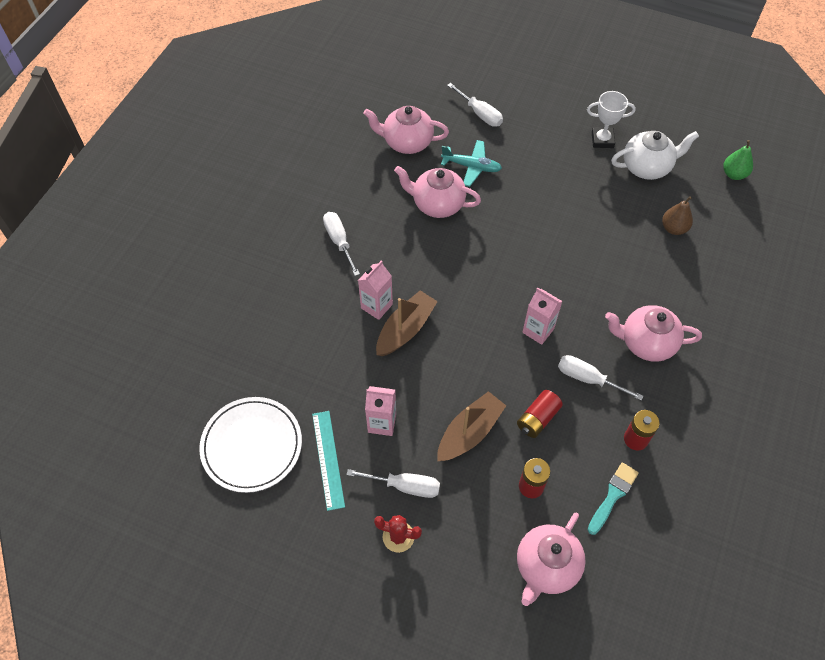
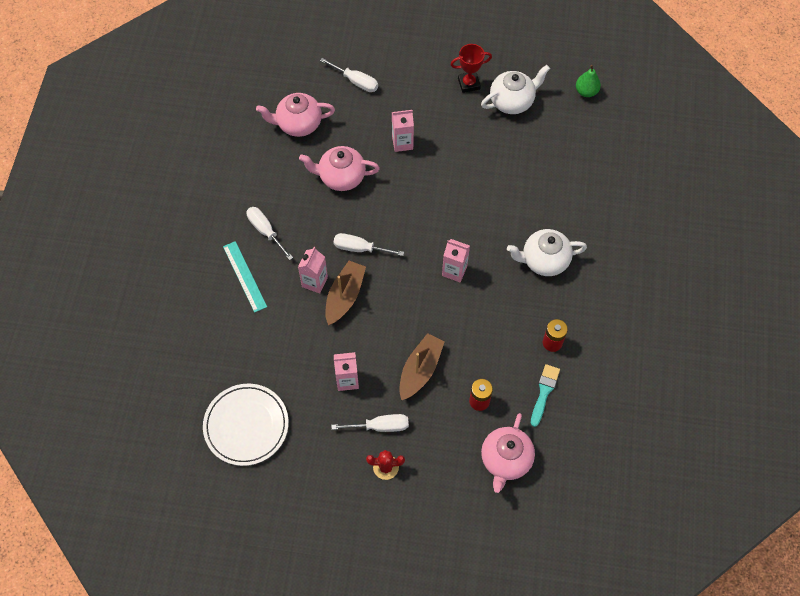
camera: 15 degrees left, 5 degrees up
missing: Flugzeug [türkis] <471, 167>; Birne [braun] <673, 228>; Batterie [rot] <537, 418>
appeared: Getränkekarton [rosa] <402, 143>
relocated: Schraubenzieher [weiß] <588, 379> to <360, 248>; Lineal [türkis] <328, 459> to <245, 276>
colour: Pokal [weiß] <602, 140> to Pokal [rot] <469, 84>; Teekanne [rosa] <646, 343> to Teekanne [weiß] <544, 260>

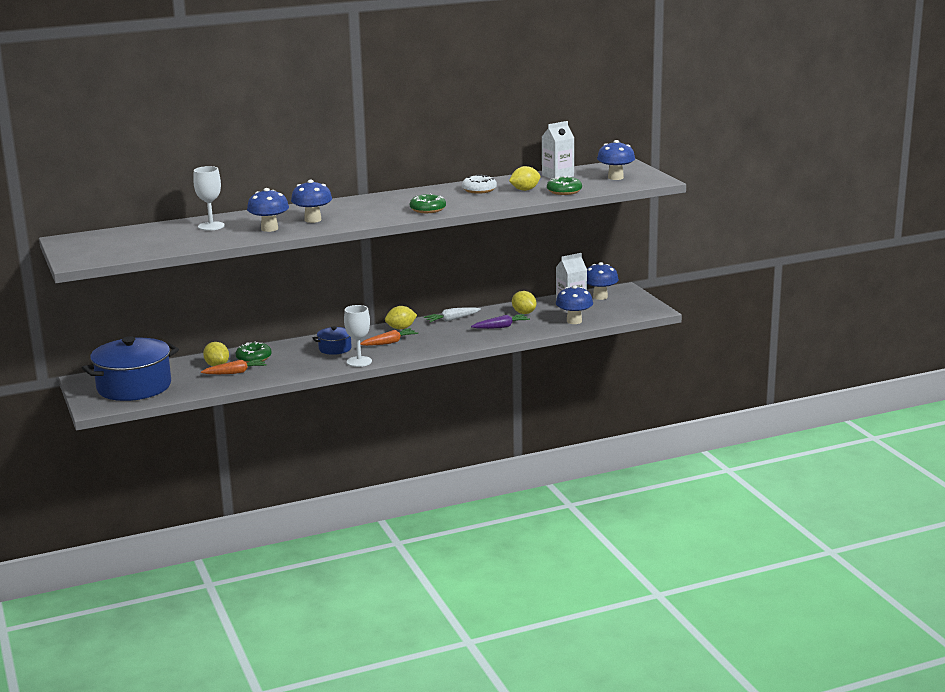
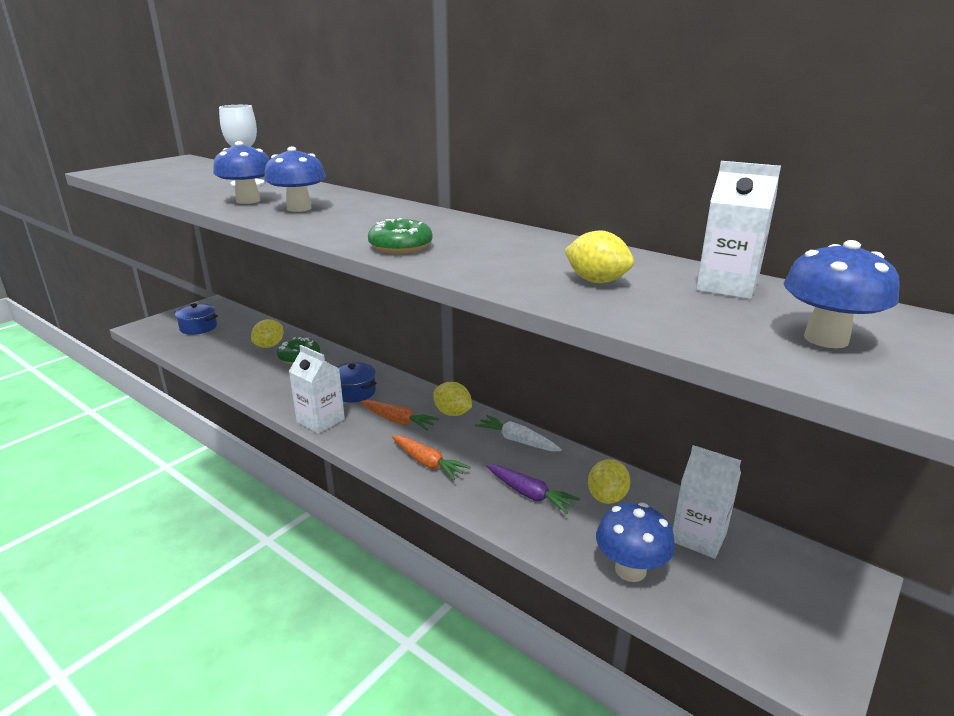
camera: 60 degrees right, 5 degrees up
missing: Donut [weiß] <479, 190>; Donut [grün] <564, 191>; Pilz [blau] <600, 297>
relocated: Karotte [orange] <235, 372> to <427, 463>
exchanged: Kelch [weiß] <359, 361> to Getränkekarton [weiß] <320, 421>
size: Kochtopf [blau] <134, 387> = <198, 327> x0.47

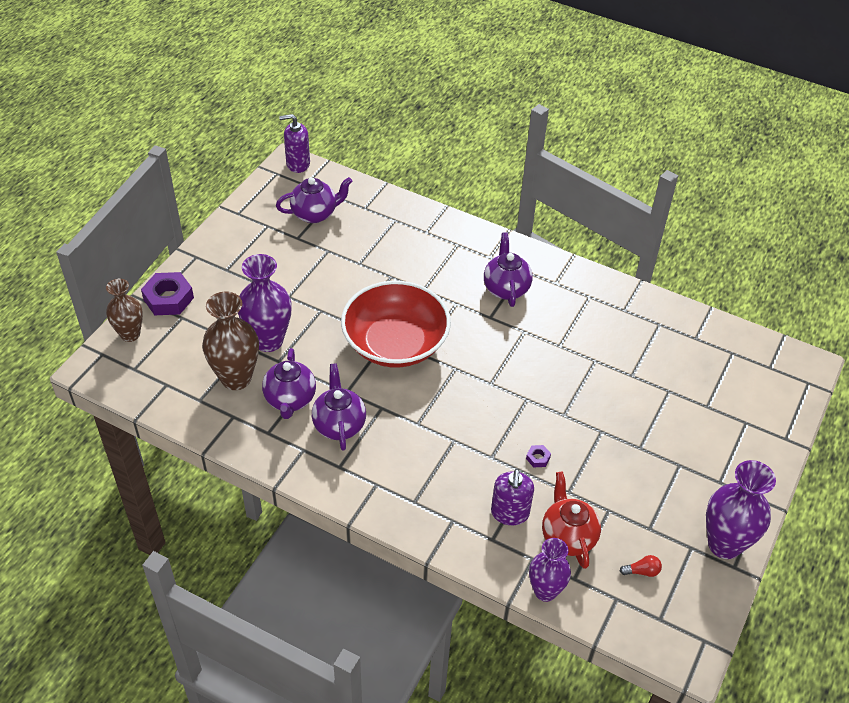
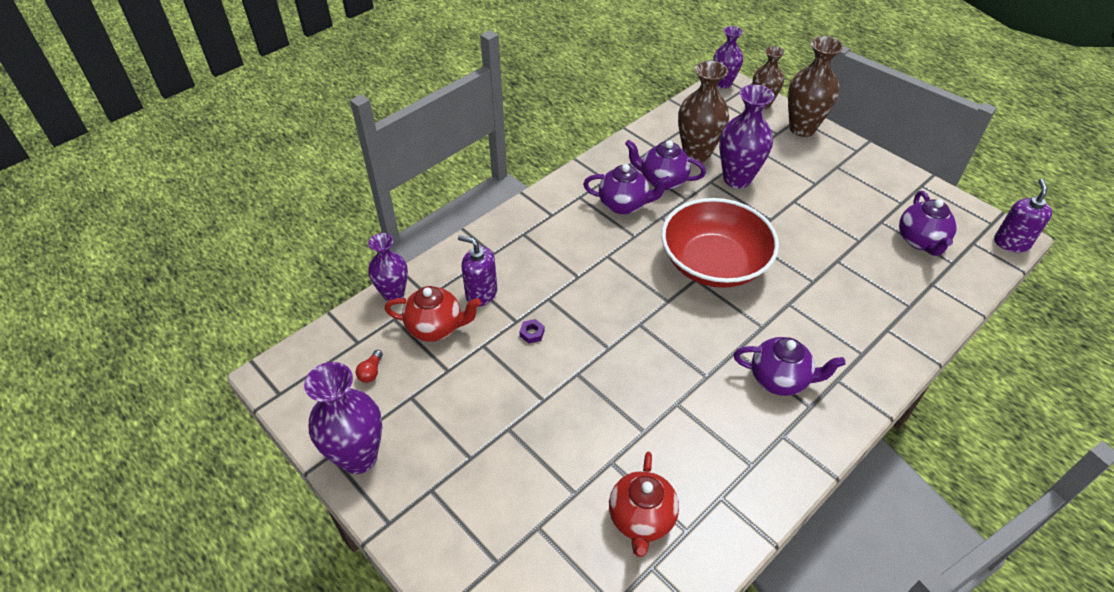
camera: 110 degrees right, 0 degrees up
appeared: Vase [lila] <723, 83>; Teekanne [rot] <641, 519>
exchanged: Sechskantmutter [lila] <168, 298> to Vase [braun] <802, 128>

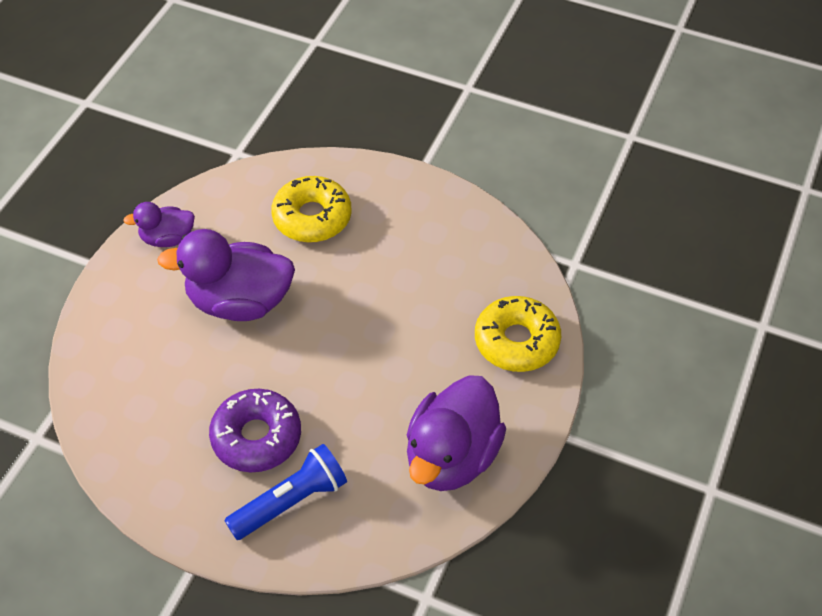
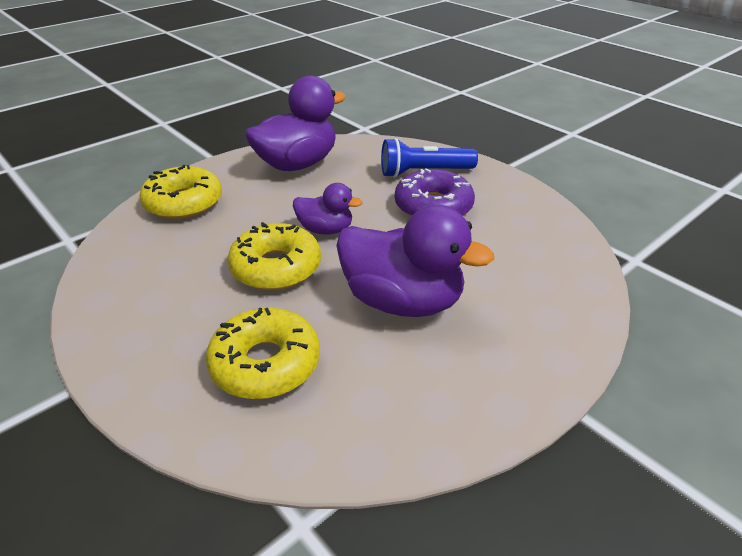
camera: 155 degrees left, 15 degrees down
appeared: Donut [gelb] <276, 267>
relocated: Ente [lila] <167, 238> to <325, 230>

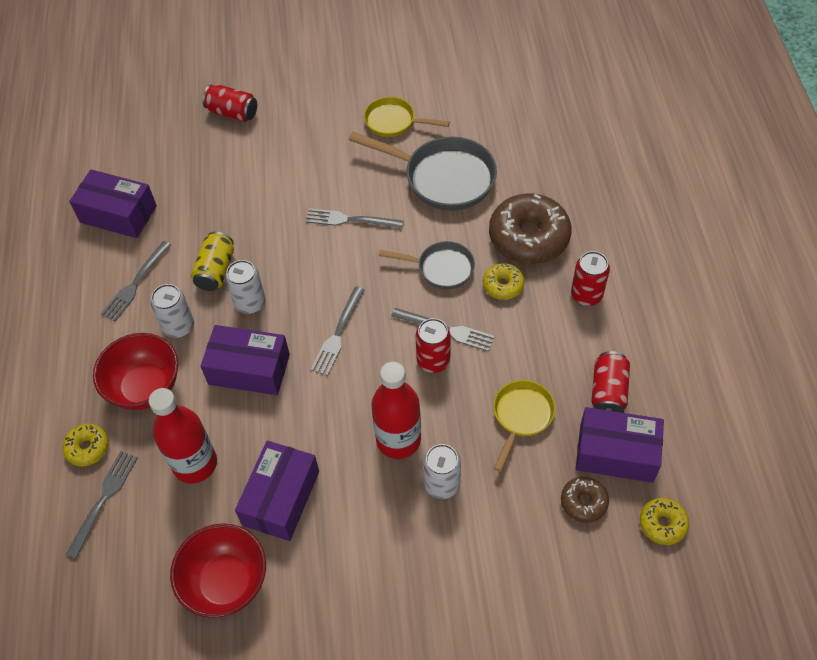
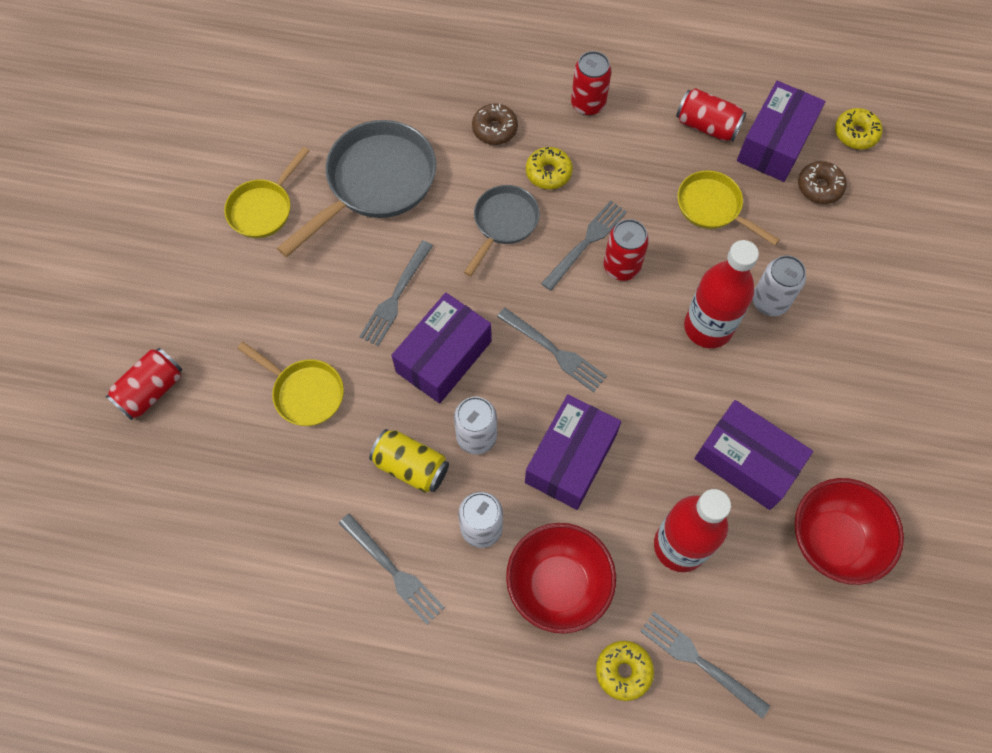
camera: 75 degrees left, 10 degrees up
appeared: Pfanne [gelb] <304, 392>
relocated: Schachtel [lila] <118, 214> to <443, 356>
size: Donut [braun] <528, 237> = <494, 129> x0.49

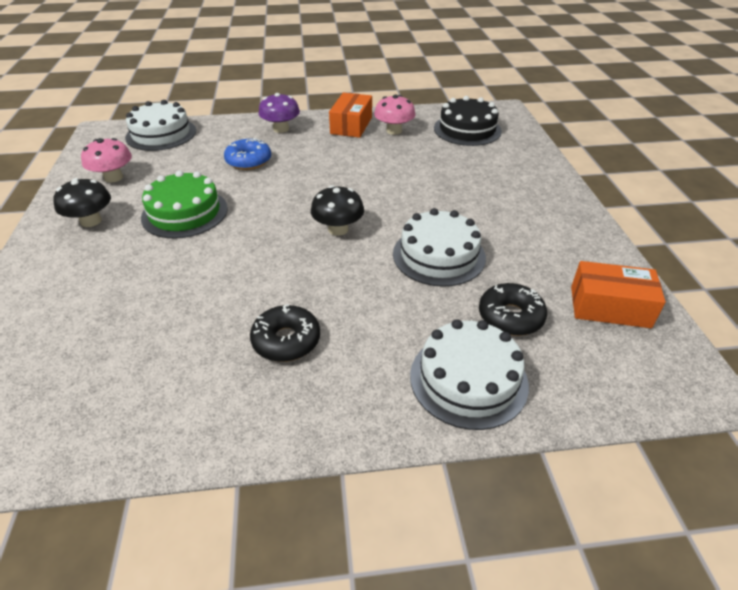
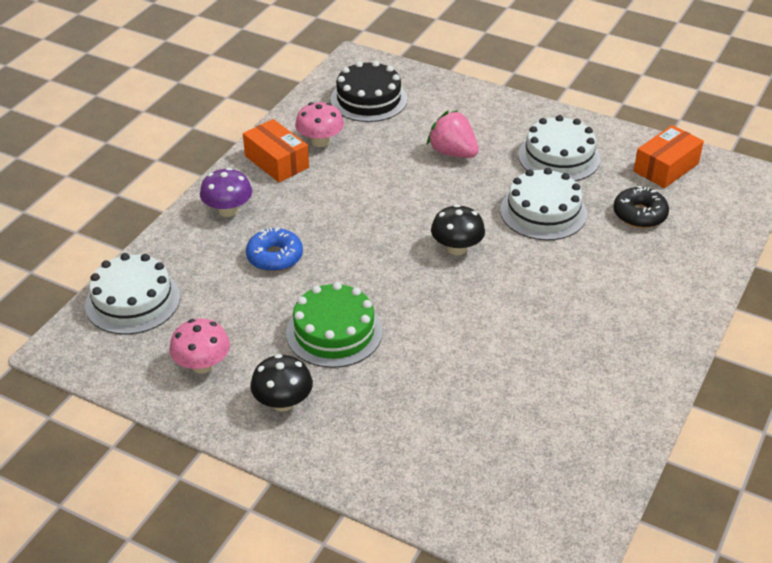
camera: 55 degrees left, 0 degrees up
missing: Donut [schwarz] <286, 340>
appeared: Erdbeere [rosa] <453, 153>
relocated: Kuchen [weiß] <468, 379> to <559, 157>

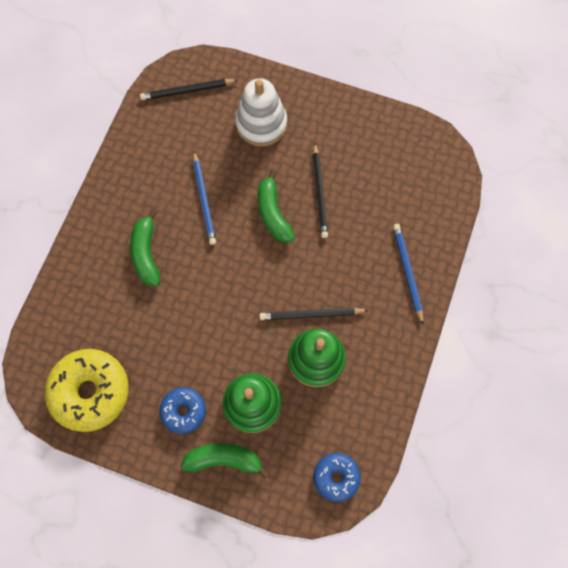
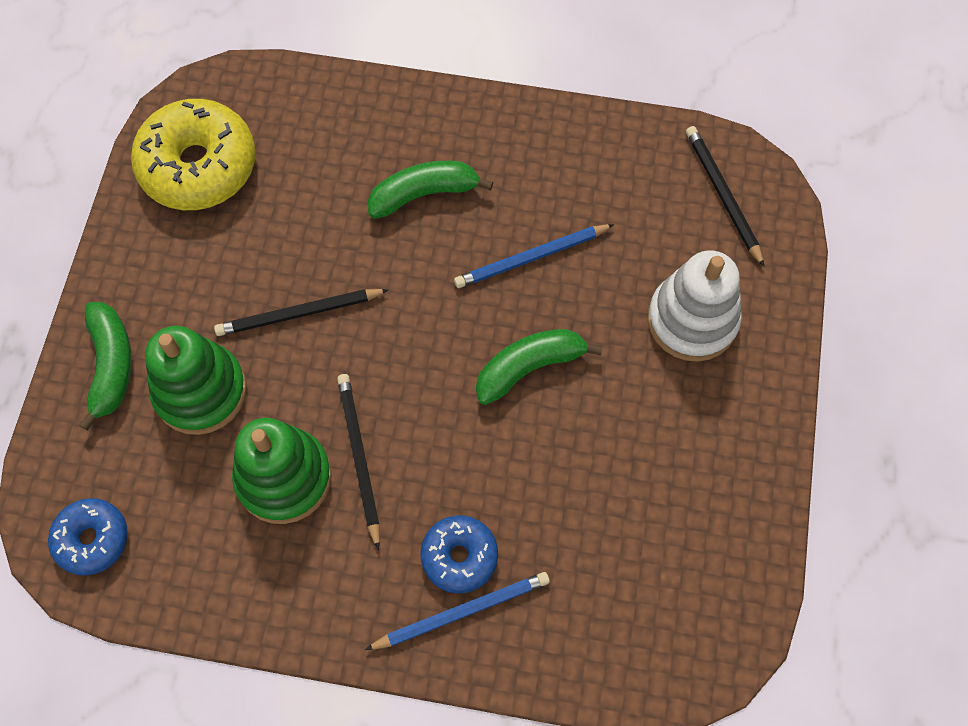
camera: 80 degrees right, 5 degrees down
relocated: Bleistift [schwarz] <320, 192> to <299, 314>; Donut [blau] <183, 411> to <459, 556>

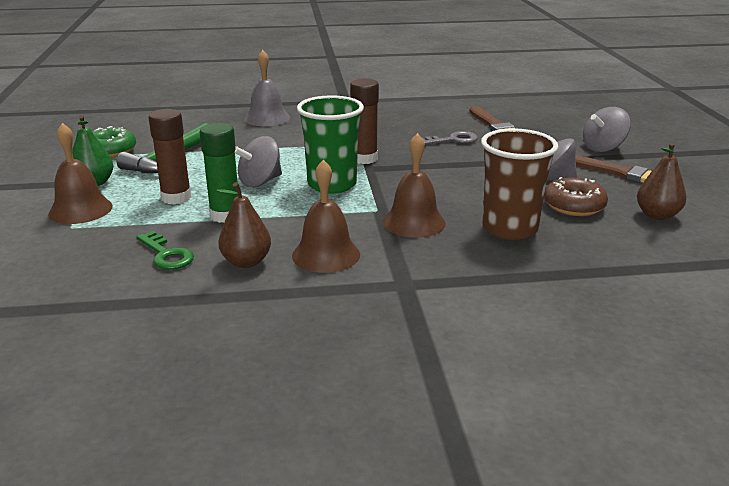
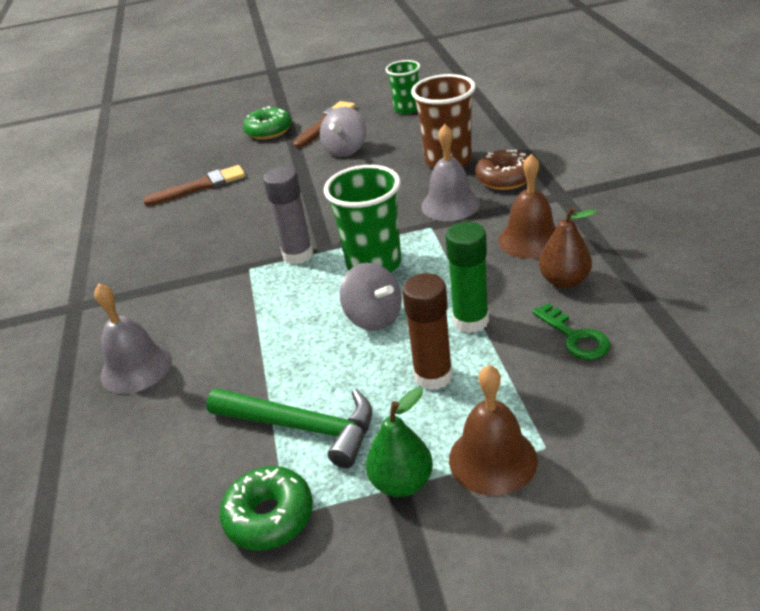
camera: 90 degrees left, 10 degrees up
missing: Schlüssel [grau] <453, 140>
relocated: Donut [braun] <574, 206> to <504, 178>
exchanged: Kreisel [grau] <603, 148> to Donut [grün] <269, 131>; Birne [braun] <657, 215> to Becher [grün] <407, 109>
colour: Klebestift [braun] <364, 159> to Klebestift [grau] <298, 255>; Glocke [braun] <414, 222> to Glocke [grau] <450, 204>
spun: Schlüssel [grün] <166, 255> = <575, 337> 105 degrees clockwise

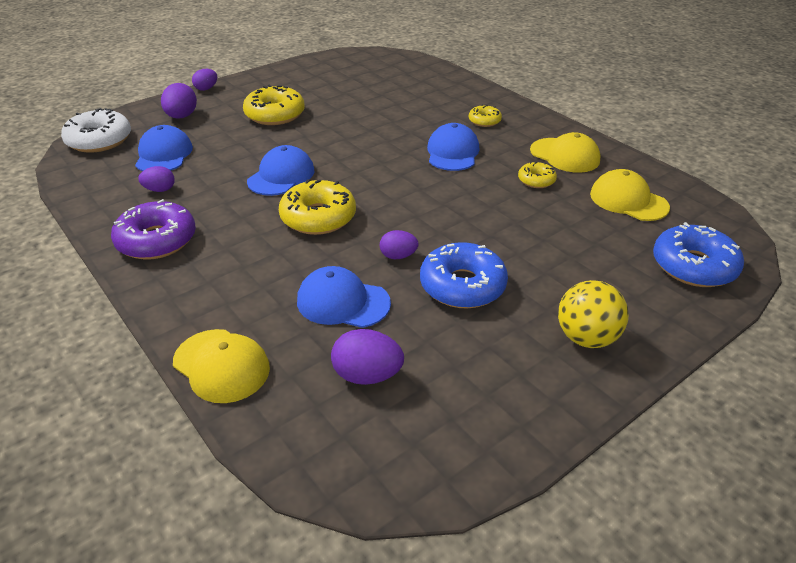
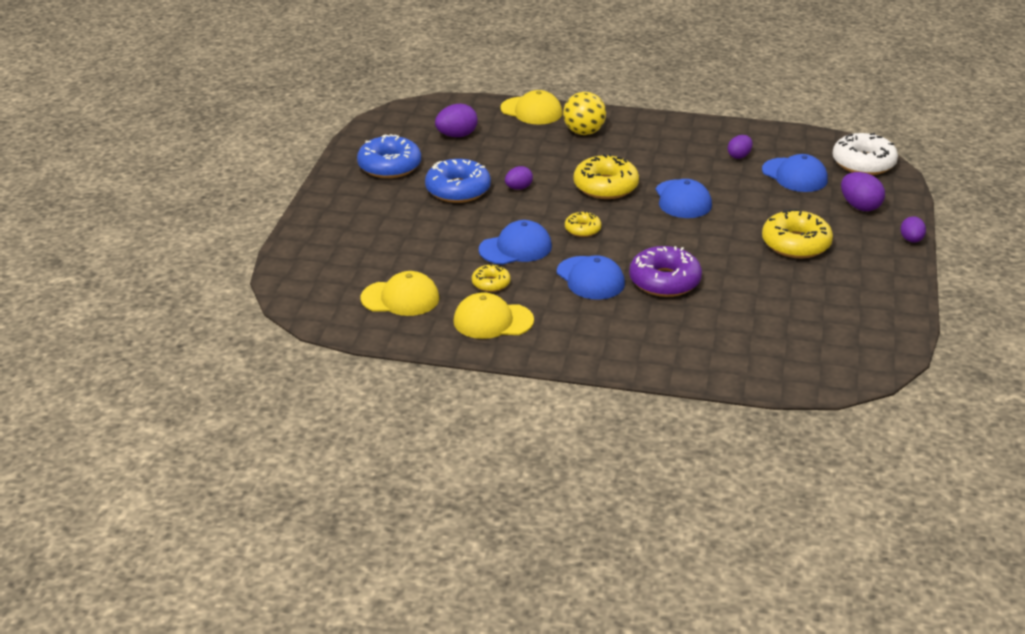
camera: 140 degrees right, 5 degrees down
relocated: Donut [gelb] <484, 121> to <582, 229>; Donut [lila] <157, 240> to <664, 281>; Donut [blau] <693, 266> to <389, 166>; Kappe [blau] <343, 302> to <515, 248>; Ball [gelb] <586, 338> to <584, 132>
spun: Kappe [gelb] <221, 365> = <531, 111> 150 degrees counterclockwise

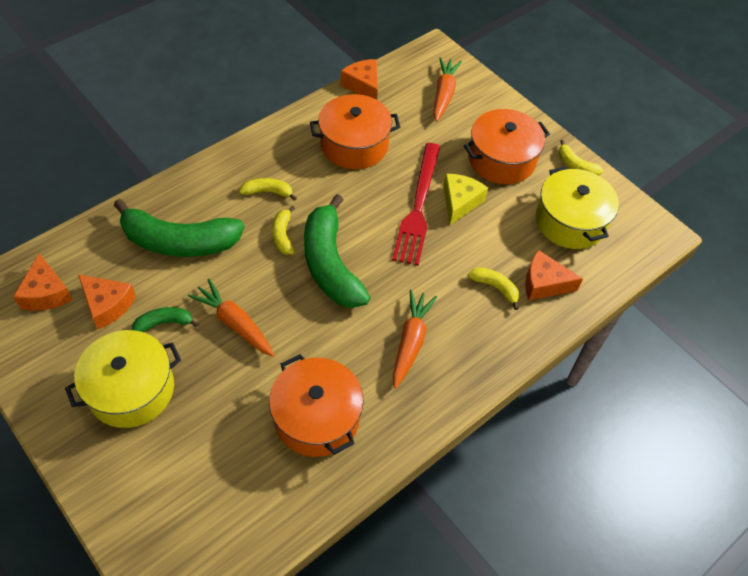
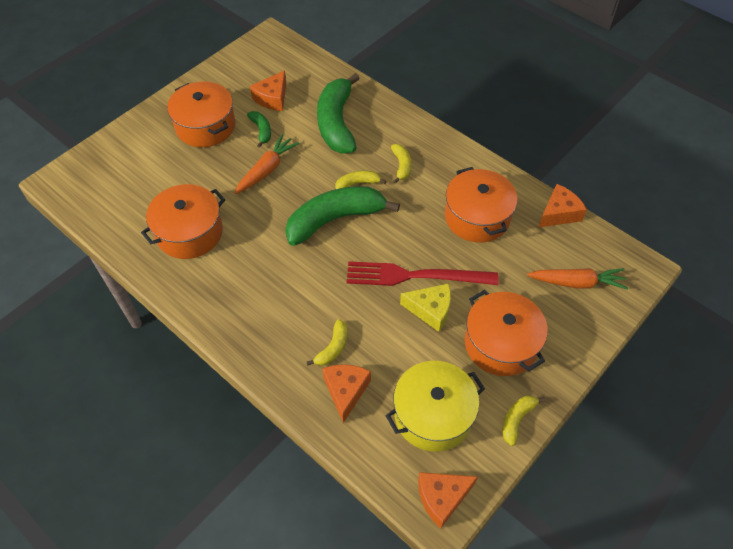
camera: 85 degrees right, 0 degrees up
missing: Karotte [orange] <410, 342>
relocated: Käse [orange] <46, 293> to <442, 498>
colour: Kochtopf [gelb] <131, 390> to Kochtopf [orange] <205, 126>

